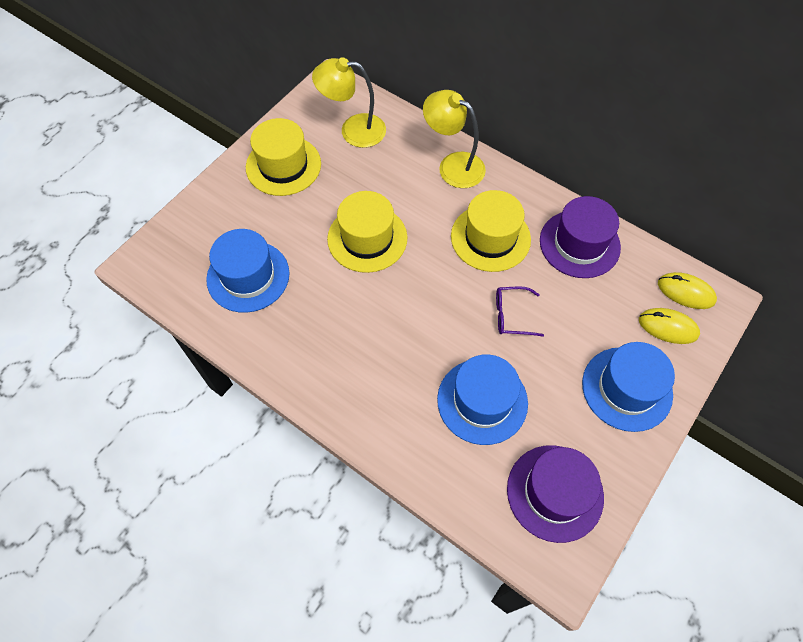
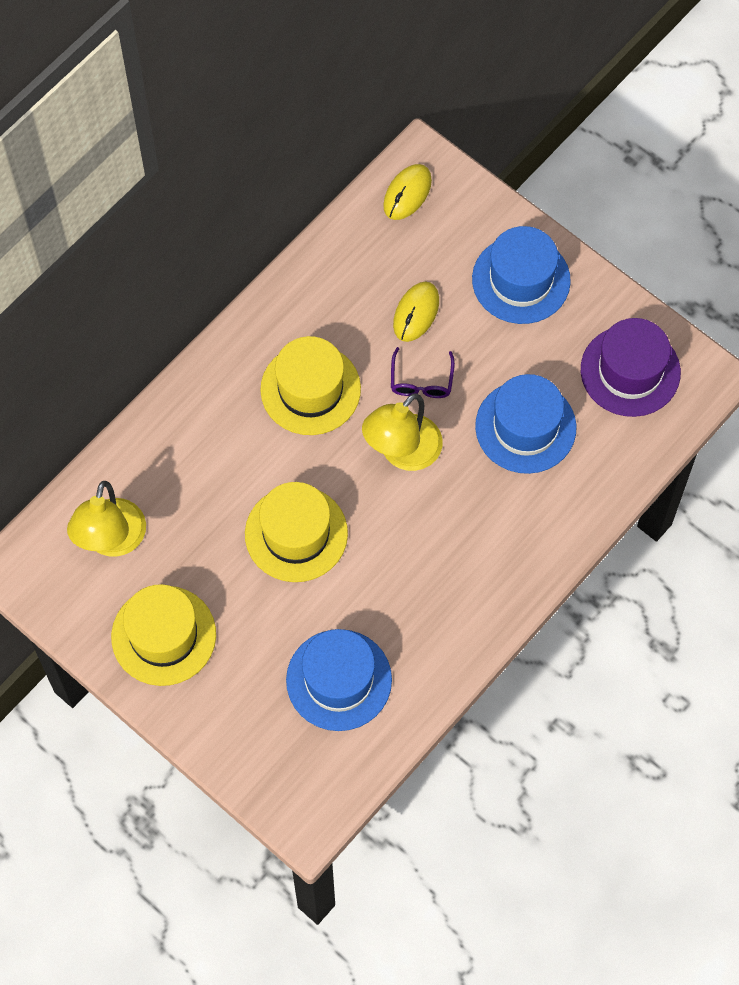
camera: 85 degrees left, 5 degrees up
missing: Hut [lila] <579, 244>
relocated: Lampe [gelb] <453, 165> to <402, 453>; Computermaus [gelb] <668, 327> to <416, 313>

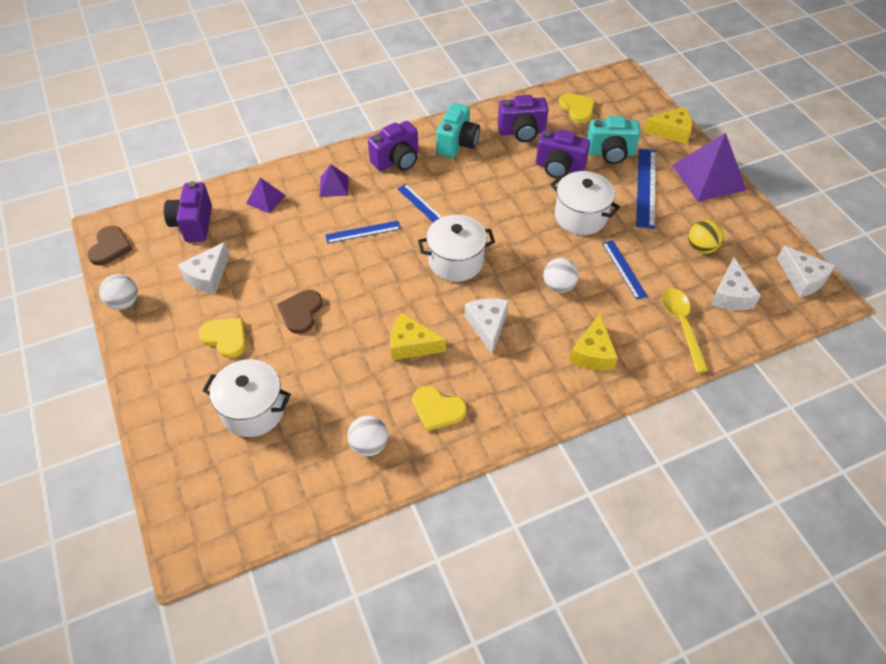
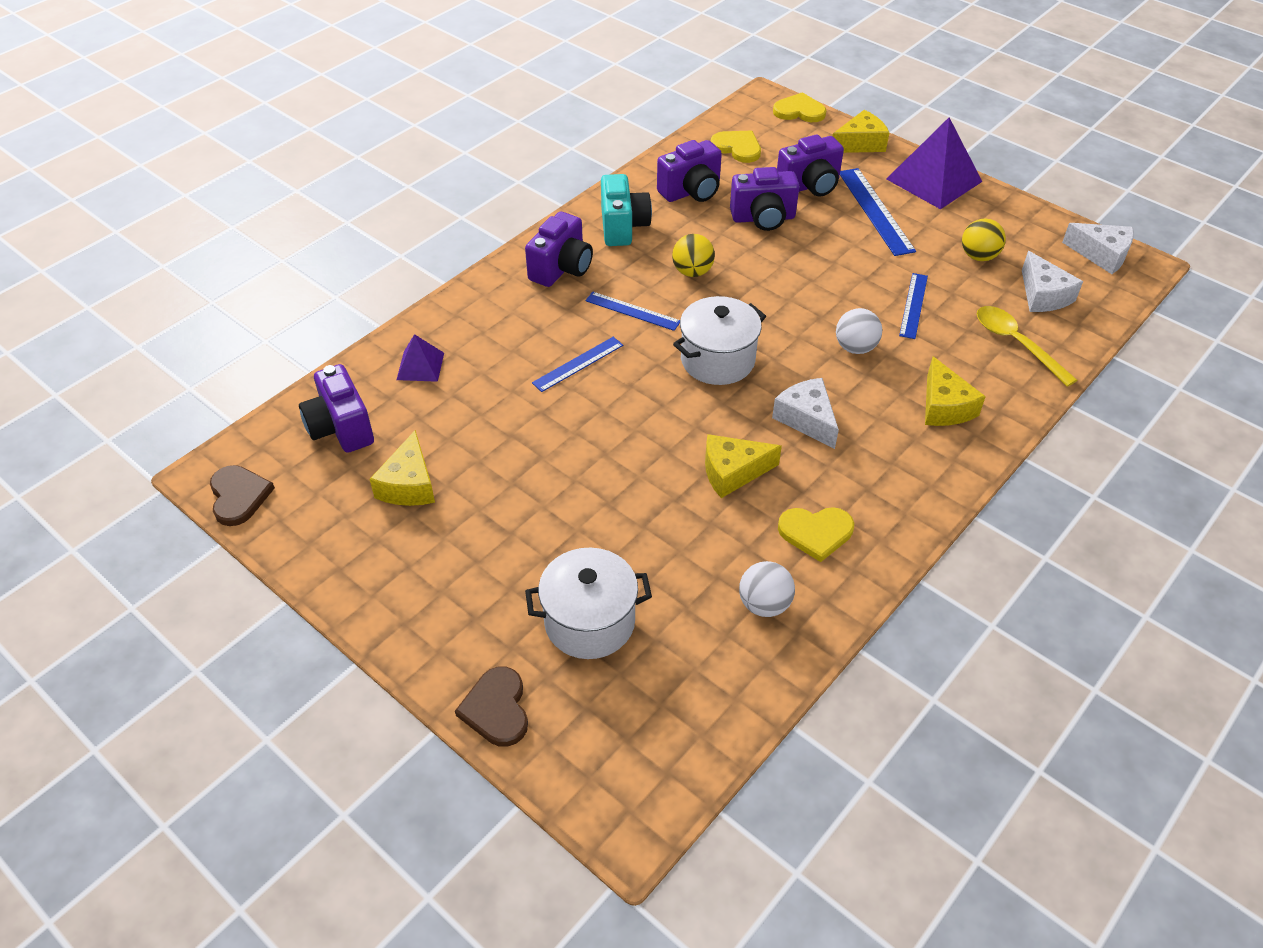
camera: 25 degrees left, 5 degrees down
missing: Pyramide [lila] <334, 186>; Kochtopf [weiß] <580, 216>; Ball [weiß] <124, 302>
appeared: Ball [gelb] <692, 272>
relocated: Herz [braun] <301, 312> to <496, 709>; Herz [gelb] <225, 338> to <799, 111>
colour: Kamera [türkis] <610, 153> to Kamera [lila] <810, 186>; Käse [weiß] <208, 276> to Käse [gelb] <409, 484>
spun: Lineal [blau] <624, 269> = <913, 305> 60 degrees clockwise

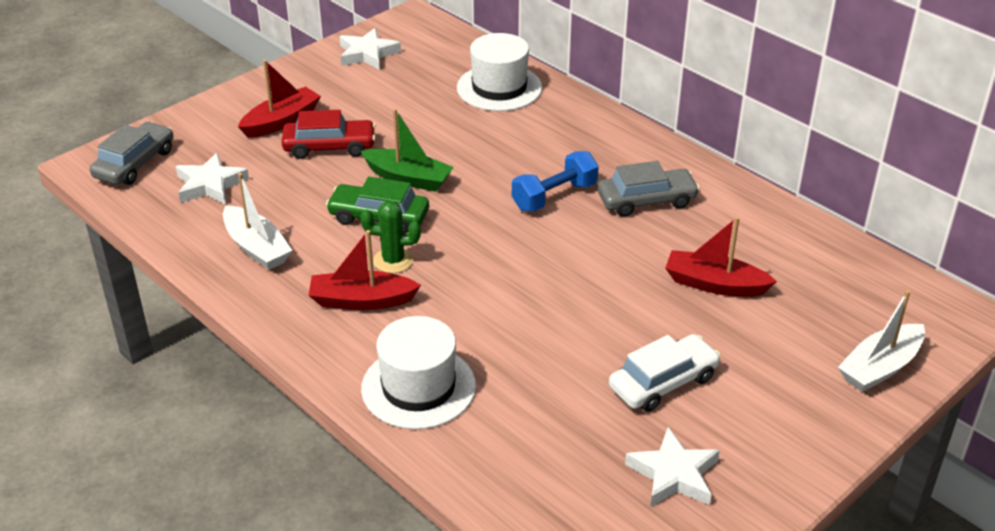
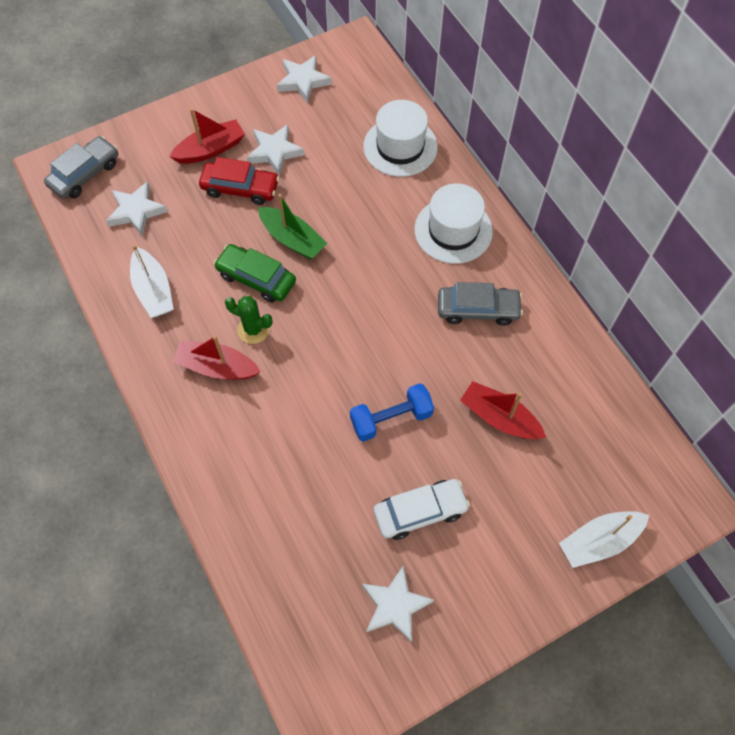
camera: 15 degrees right, 25 degrees up
appeared: Stern [weiß] <275, 152>
relocated: Hantel [blau] <554, 196> to <391, 419>; Hut [weiß] <418, 387> to <453, 230>

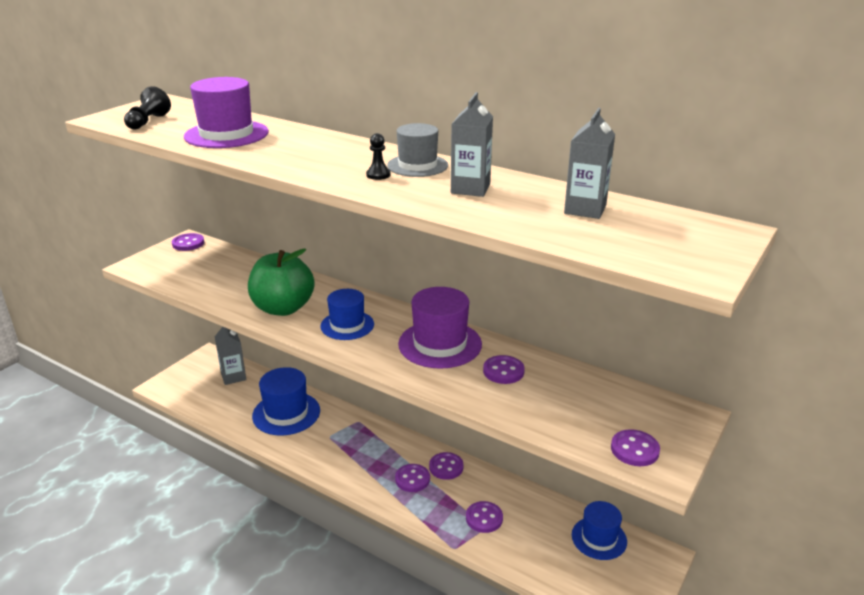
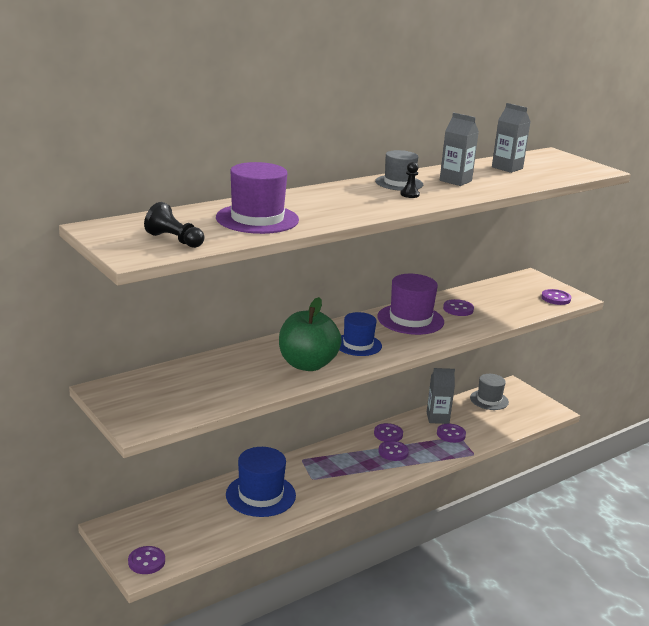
camera: 70 degrees left, 5 degrees down
relocated: Knopf [lila] <188, 243> to <146, 561>; Getränkekarton [grau] <233, 376> to <437, 418>
colour: Hut [blau] <599, 538> to Hut [grau] <489, 400>

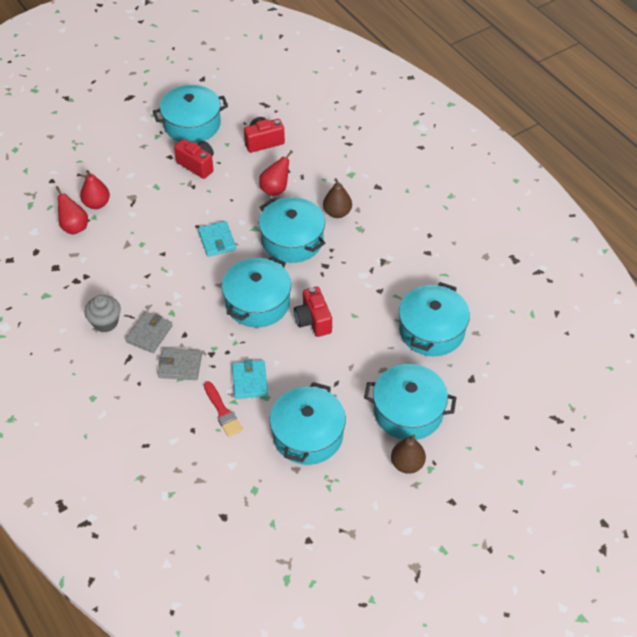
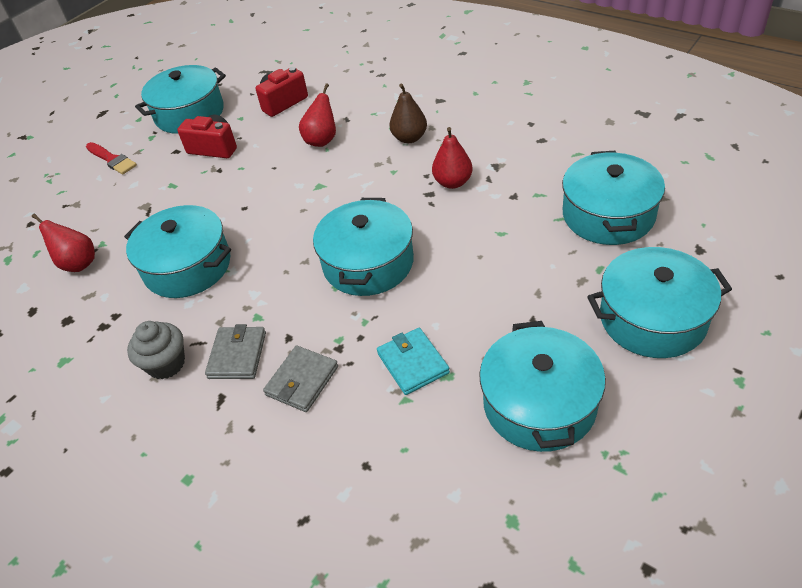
camera: 15 degrees left, 5 degrees down
missing: Geldbörse [türkis] <217, 240>; Kamera [rot] <313, 320>; Birne [braun] <407, 464>
relocated: Birne [rot] <96, 204> to <452, 182>; Kochtopf [türkis] <292, 240> to <187, 266>; Pinsel [rot] <223, 412> to <112, 159>
spun: Geldbörse [grau] <180, 366> = <302, 381> 45 degrees counterclockwise

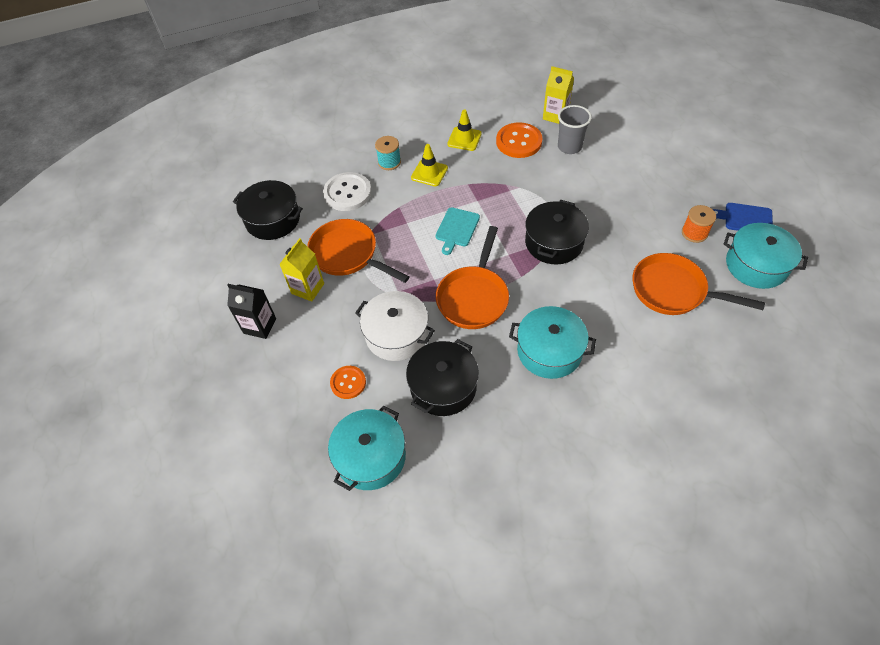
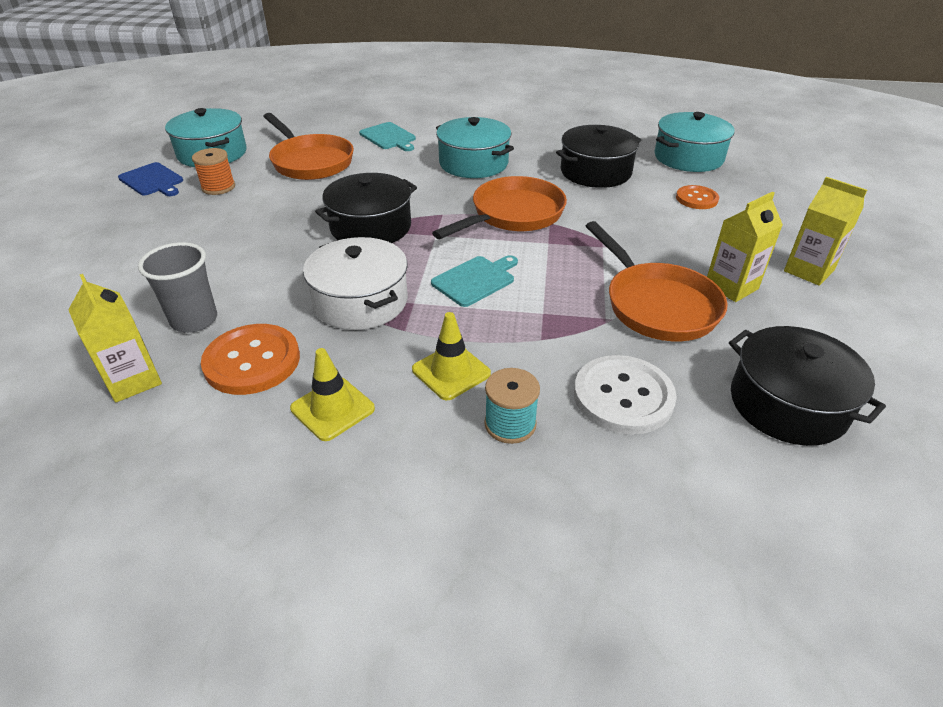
camera: 155 degrees left, 15 degrees down
appeared: Schneidebrett [türkis] <389, 137>
relocated: Kochtopf [weiß] <396, 334> to <360, 301>
colour: Getränkekarton [schwarz] <260, 326> to Getränkekarton [gelb] <808, 271>

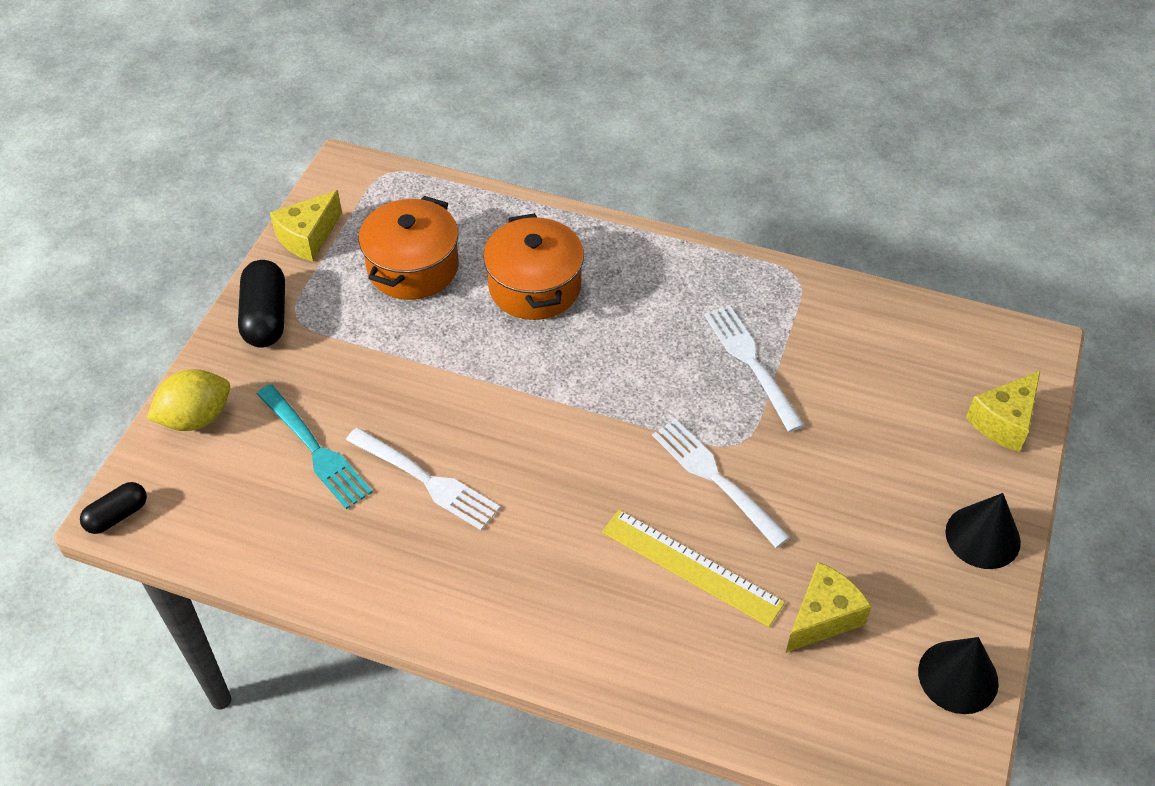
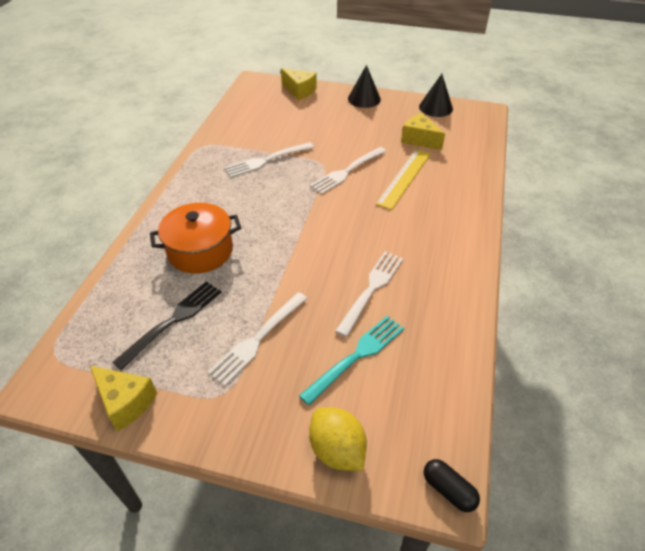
camera: 95 degrees left, 5 degrees down
missing: Kapsel [schwarz] <265, 317>
appeared: Gabel [weiß] <258, 339>
exchanged: Kochtopf [orange] <413, 267> to Gabel [schwarz] <173, 321>

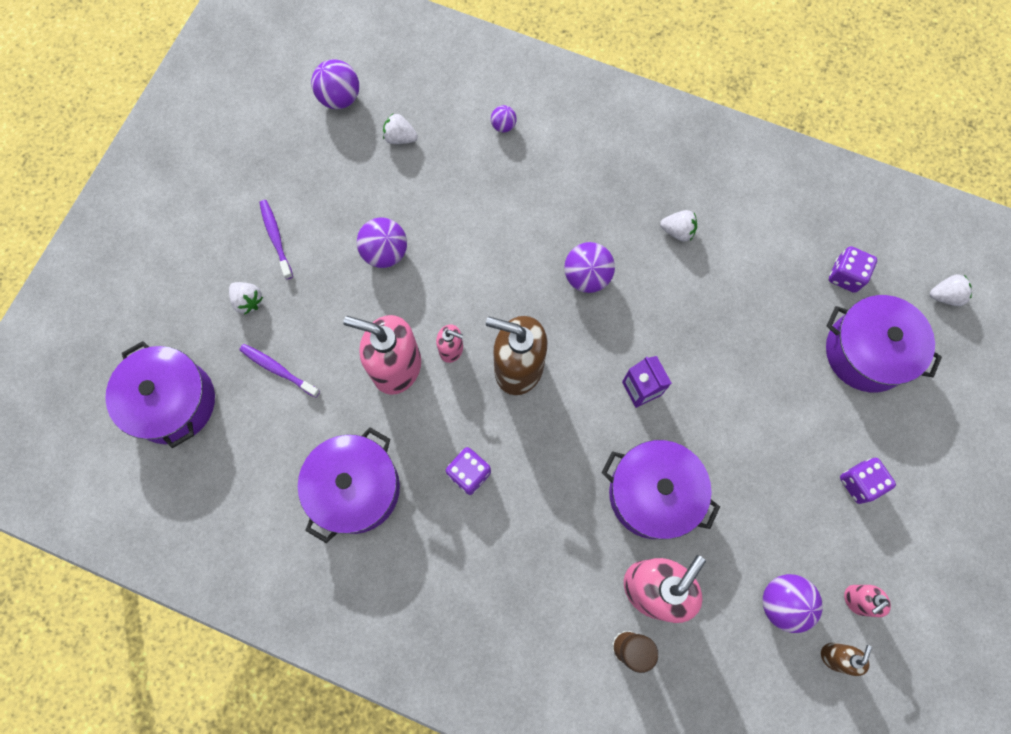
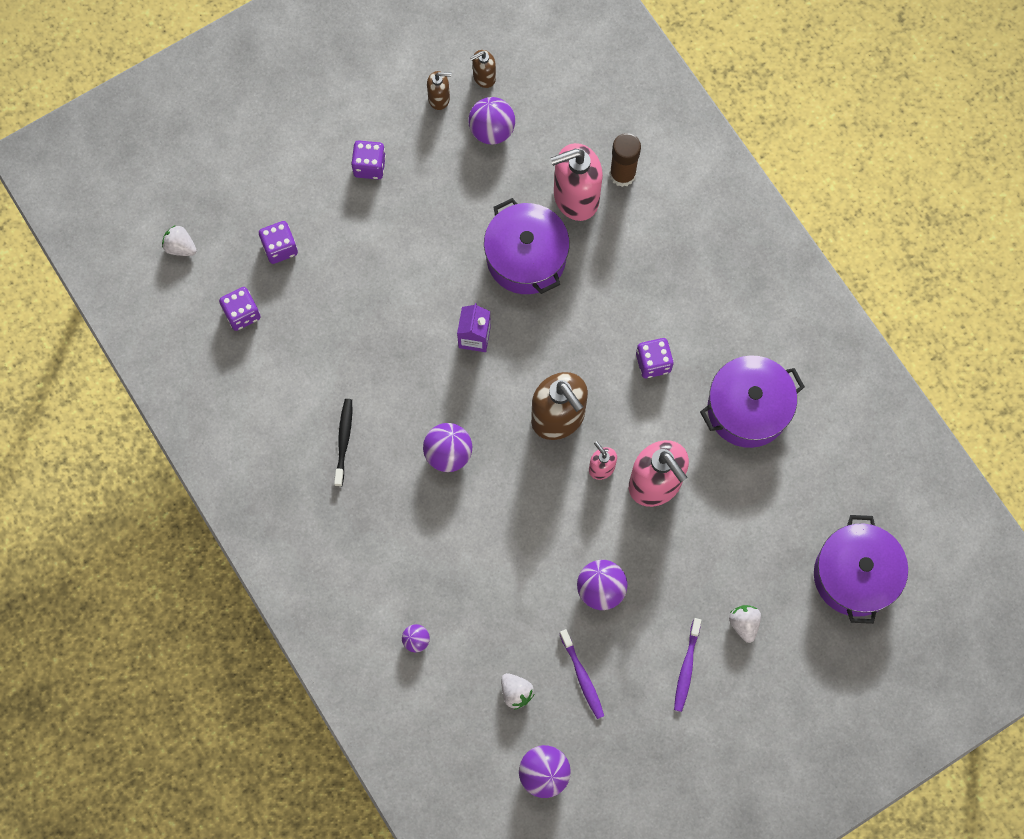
camera: 145 degrees left, 0 degrees up
relocated: Zahnbürste [lila] <278, 370> to <582, 677>
exchanged: Erdbeere [weiß] <677, 231> to Zahnbürste [schwarz] <344, 441>; Kochtopf [lila] <866, 352> to Spielwürfel [lila] <280, 248>
colour: Seifenspender [rosa] <857, 600> to Seifenspender [braun] <439, 98>

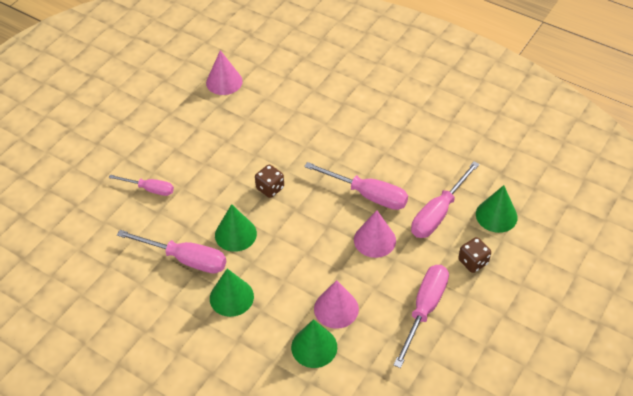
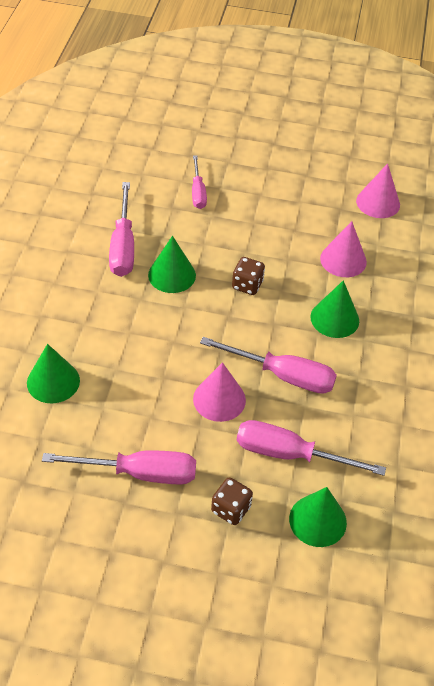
camera: 65 degrees right, 0 degrees up
relocated: Kegel [grün] <231, 297> to <334, 318>; Kegel [rosa] <336, 309> to <343, 260>
spun: Schraubenzieher [rosa] <367, 195> = <282, 375> 75 degrees counterclockwise

